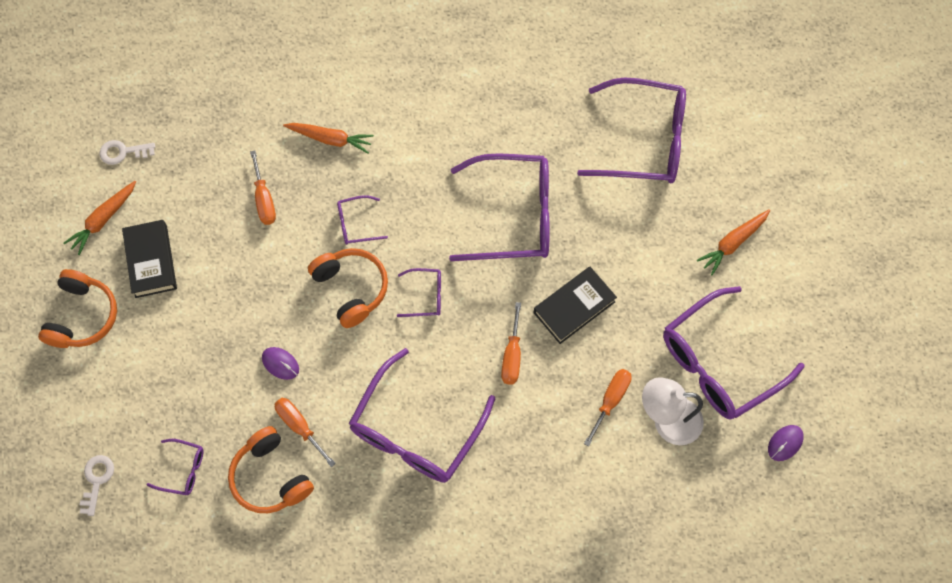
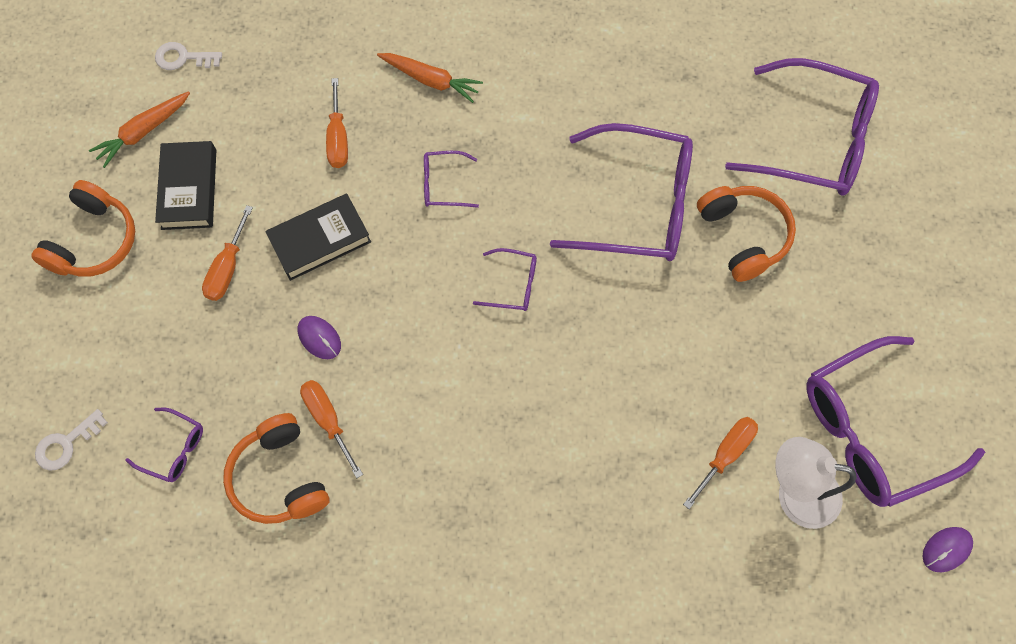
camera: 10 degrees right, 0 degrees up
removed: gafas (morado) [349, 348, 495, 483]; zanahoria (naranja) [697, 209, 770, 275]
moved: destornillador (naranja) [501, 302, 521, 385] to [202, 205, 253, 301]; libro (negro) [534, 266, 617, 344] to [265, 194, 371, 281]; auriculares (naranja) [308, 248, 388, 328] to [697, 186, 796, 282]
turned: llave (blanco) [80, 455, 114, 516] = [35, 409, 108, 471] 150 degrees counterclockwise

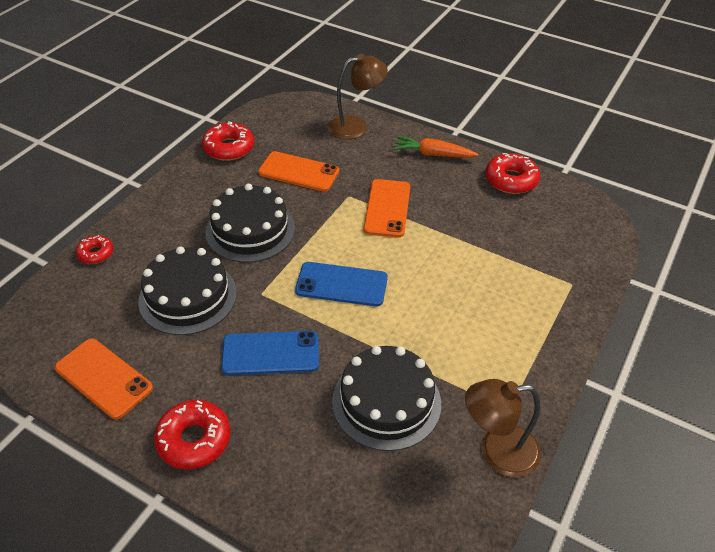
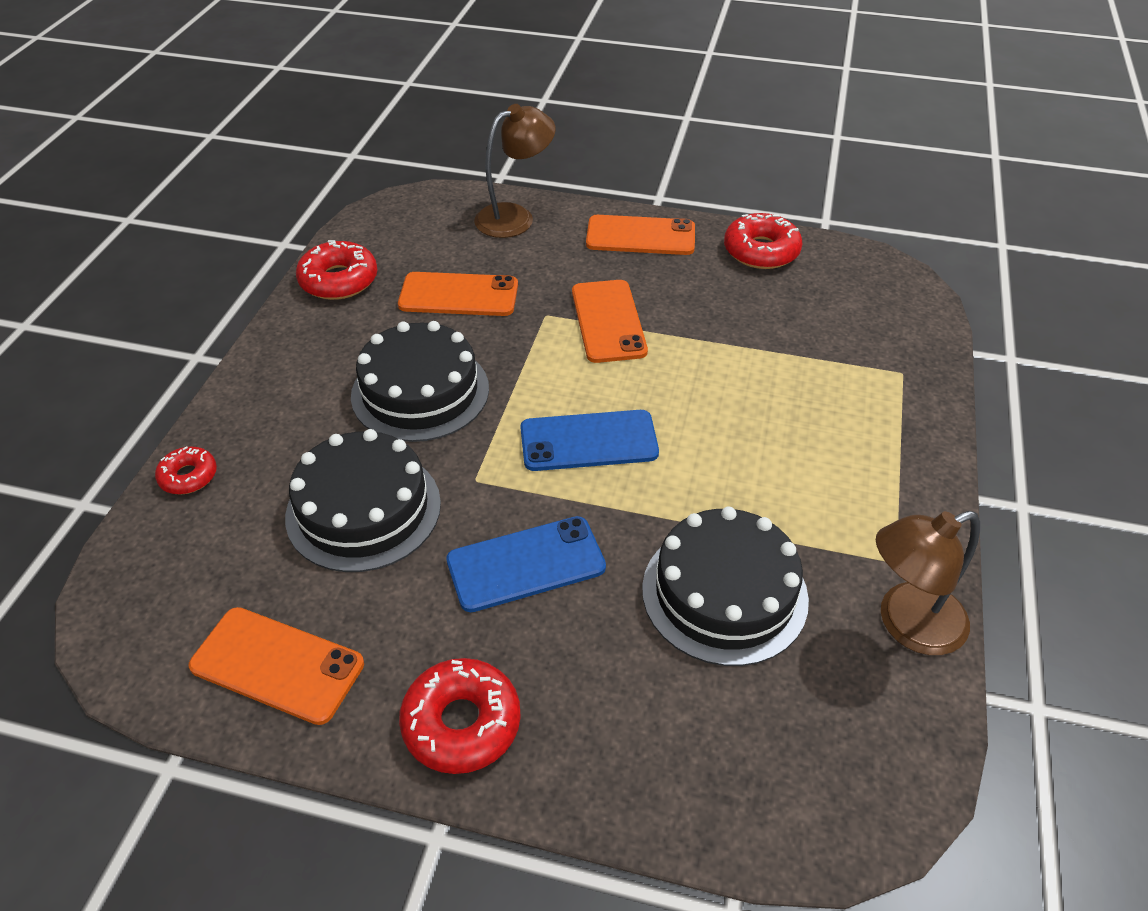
camera: 15 degrees left, 0 degrees up
replaced: zanahoria (naranja) [393, 136, 479, 158] to móvil (naranja) [586, 215, 695, 255]

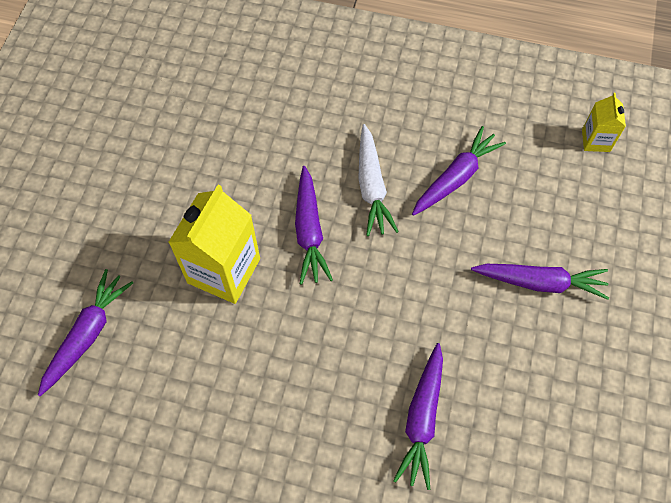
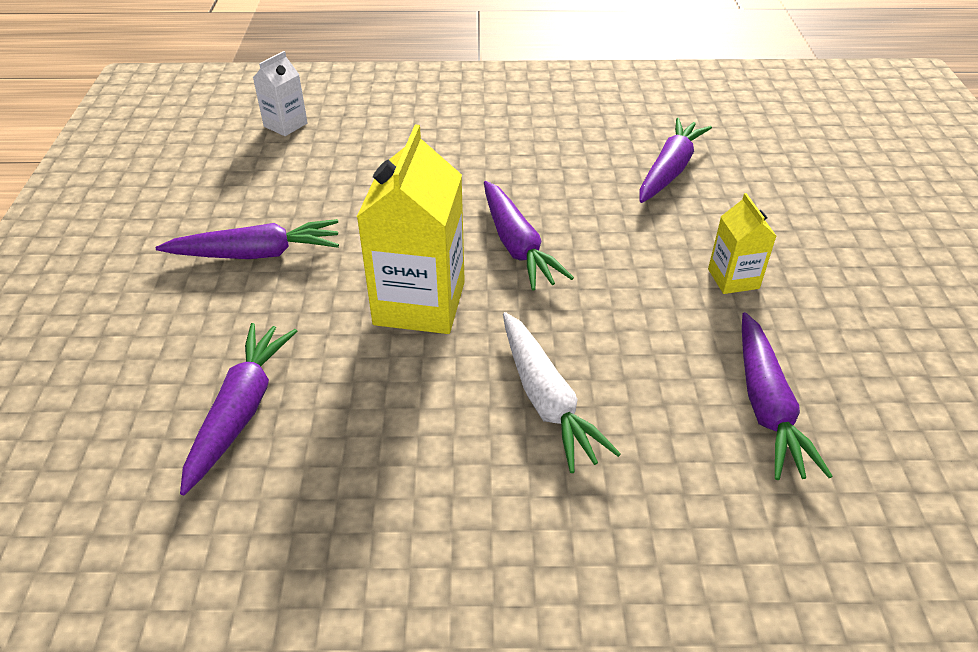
camera: 15 degrees left, 20 degrees down
added: cartón de leche (blanco) [253, 51, 308, 136]
moved: zanahoria (morado) [471, 264, 609, 300] to [156, 219, 339, 259]; zanahoria (blanco) [358, 124, 399, 236] to [503, 312, 621, 473]; cartón de leche (amarillo) [582, 93, 626, 152] to [708, 193, 776, 294]

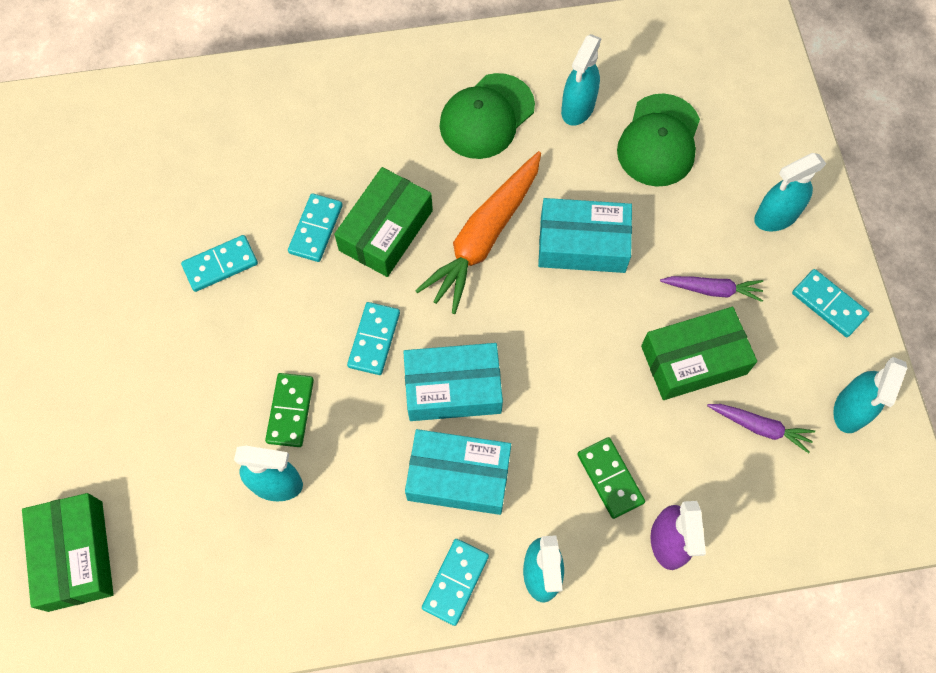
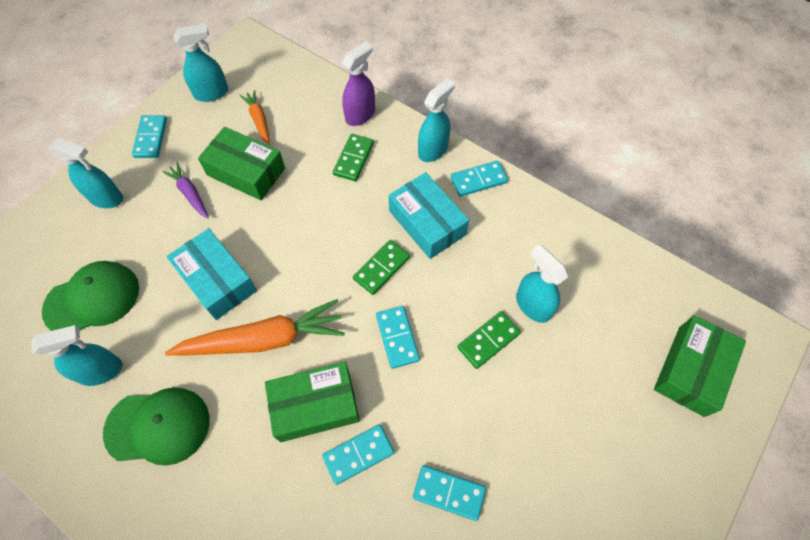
camera: 135 degrees left, 5 degrees down
replaced: caja (turquesa) [403, 343, 503, 421] to ficha de dominó (verde) [353, 240, 410, 295]
recoloured: zanahoria (morado) [707, 404, 815, 453] to zanahoria (naranja) [239, 90, 270, 145]
turned: ficha de dominó (turquesa) [347, 302, 400, 375] = [376, 306, 420, 369] 75 degrees counterclockwise

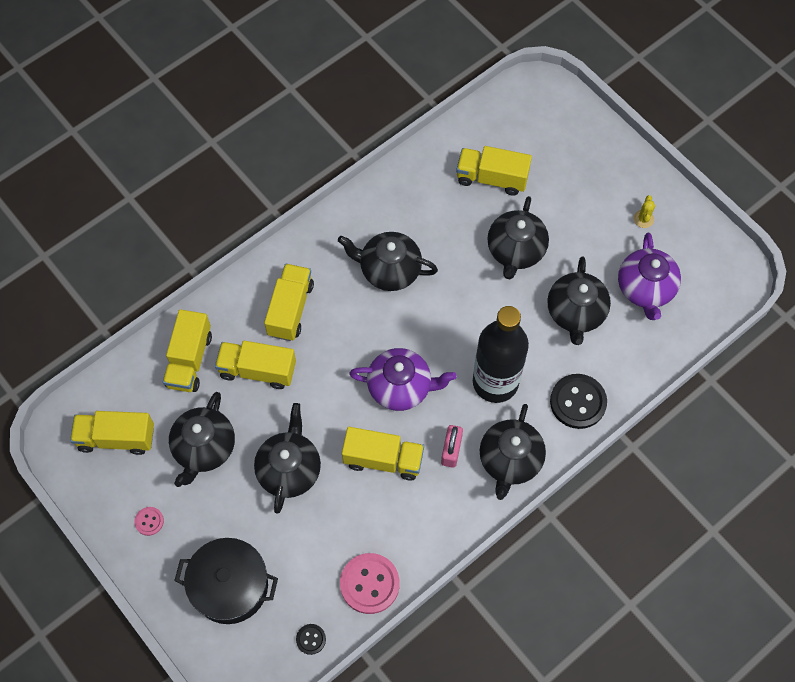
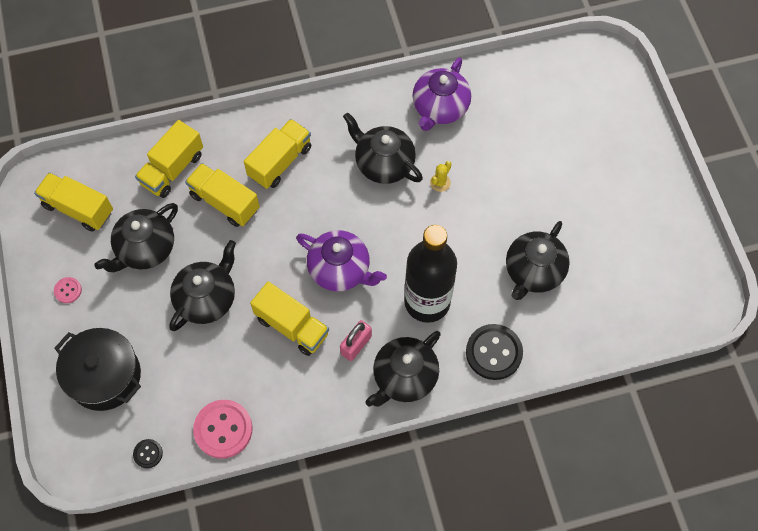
camera: 25 degrees right, 0 degrees up
removed: camión (amarillo) [456, 146, 532, 196]; tetera (negro) [487, 196, 549, 279]
moved: tetera (morado) [618, 233, 681, 320] to [412, 57, 471, 131]; cactus (amarillo) [634, 195, 655, 228] to [430, 161, 452, 192]

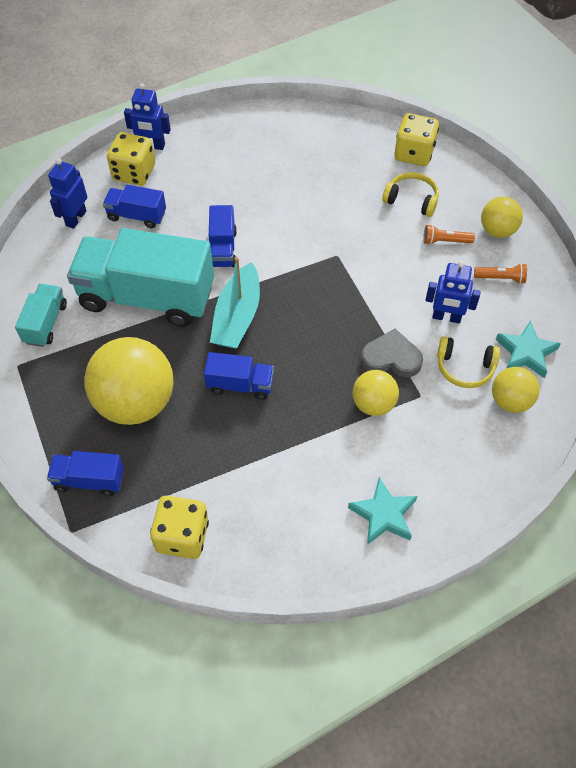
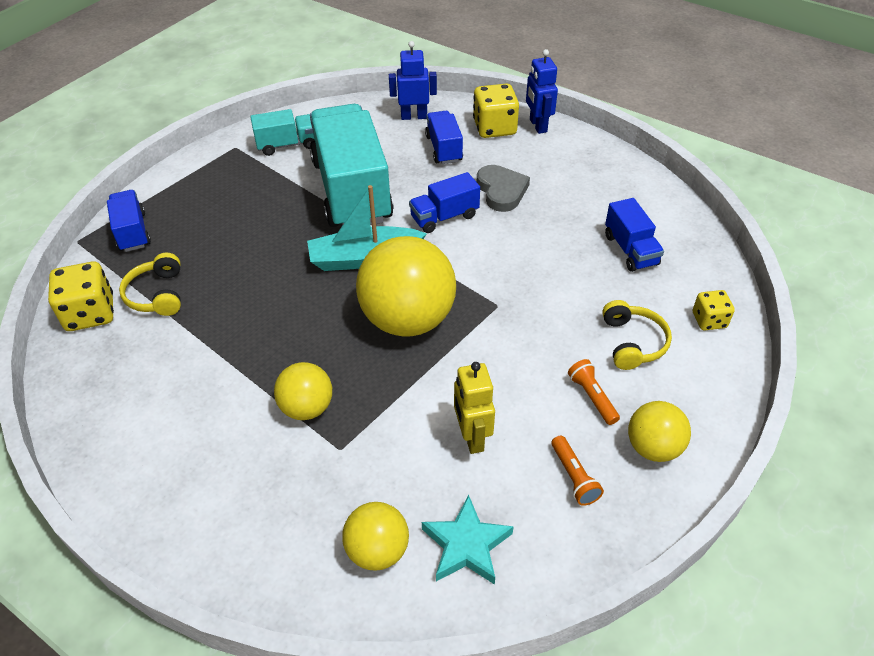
camera: 65 degrees right, 10 degrees down
removed: estrella (turquesa) [348, 477, 417, 545]
moved: auriculares (amarillo) [437, 336, 500, 388] to [119, 253, 181, 316]; pelota (amarillo) [84, 337, 174, 425] to [356, 236, 456, 337]; corazón (gris) [361, 329, 423, 377] to [477, 165, 530, 212]; camión (azul) [204, 352, 274, 400] to [605, 198, 664, 272]
recoloured: robot (azul) [425, 261, 481, 323] to robot (amarillo) [454, 362, 495, 454]
resized: dado (amarillo) [394, 113, 439, 166] = [693, 290, 735, 330] x0.60

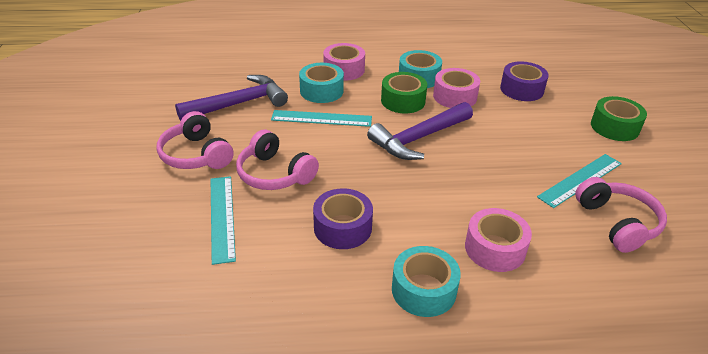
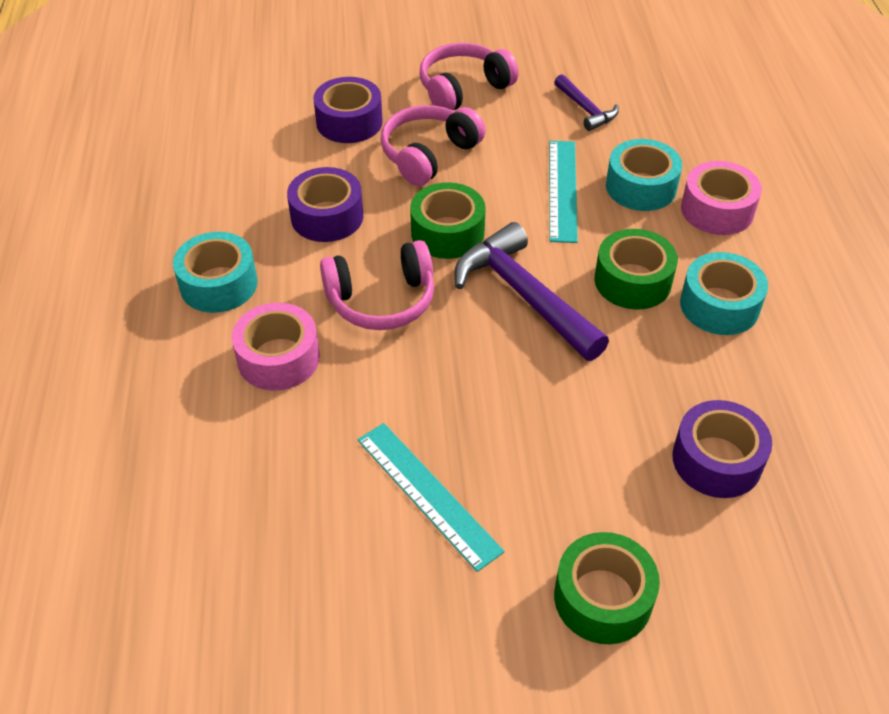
camera: 90 degrees right, 10 degrees up
removed: cinta adhesiva (rosa) [433, 68, 480, 108]
added: cinta adhesiva (verde) [410, 182, 486, 259]
moved: auriculares (rosa) [575, 177, 667, 253] to [320, 240, 434, 330]
replaced: regla (turquesa) [211, 176, 236, 265] to cinta adhesiva (morado) [313, 77, 383, 143]
resized: martillo (morado) [175, 75, 288, 121] = [554, 74, 619, 131] x0.54

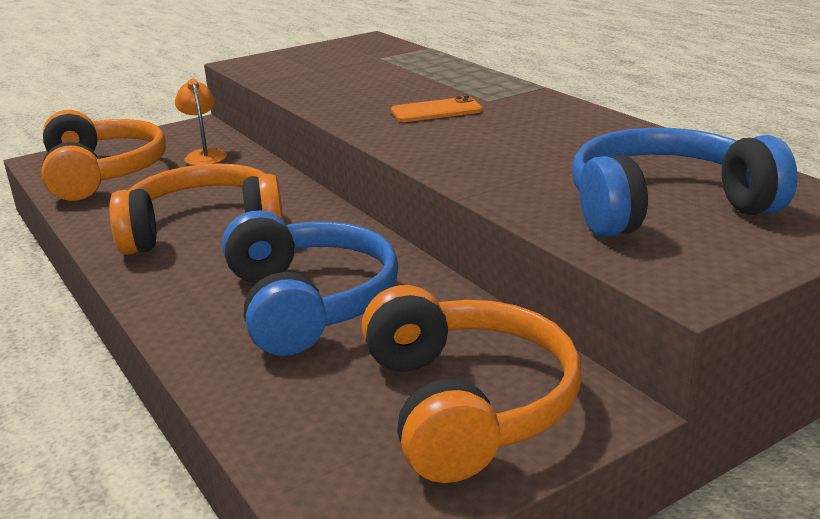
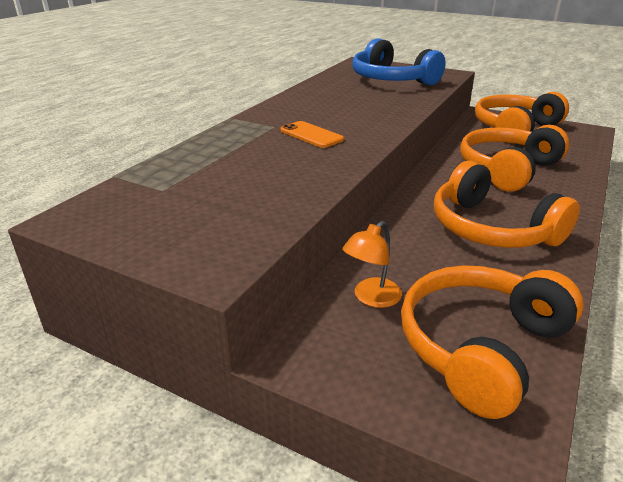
camera: 120 degrees left, 5 degrees up
recoloured: auriculares (azul) [222, 210, 399, 356] to auriculares (naranja) [460, 125, 569, 192]

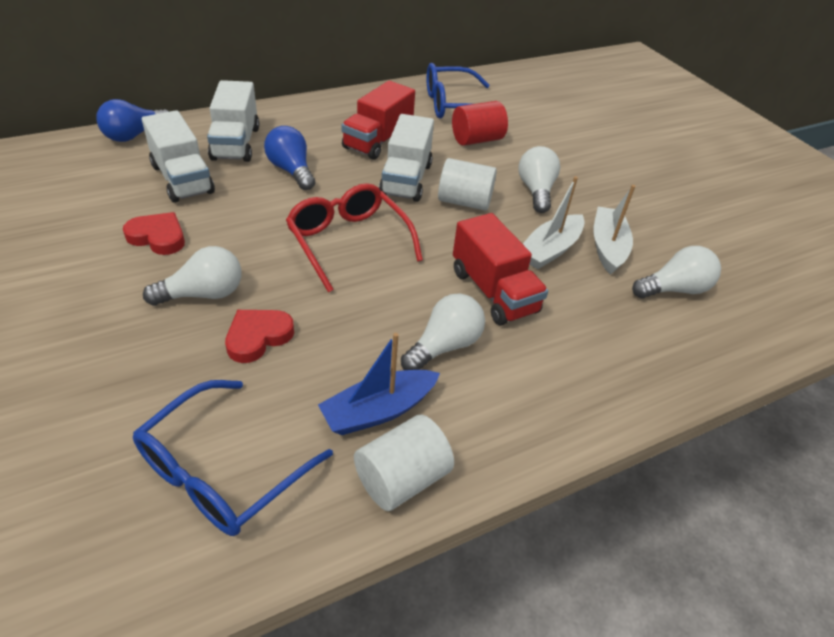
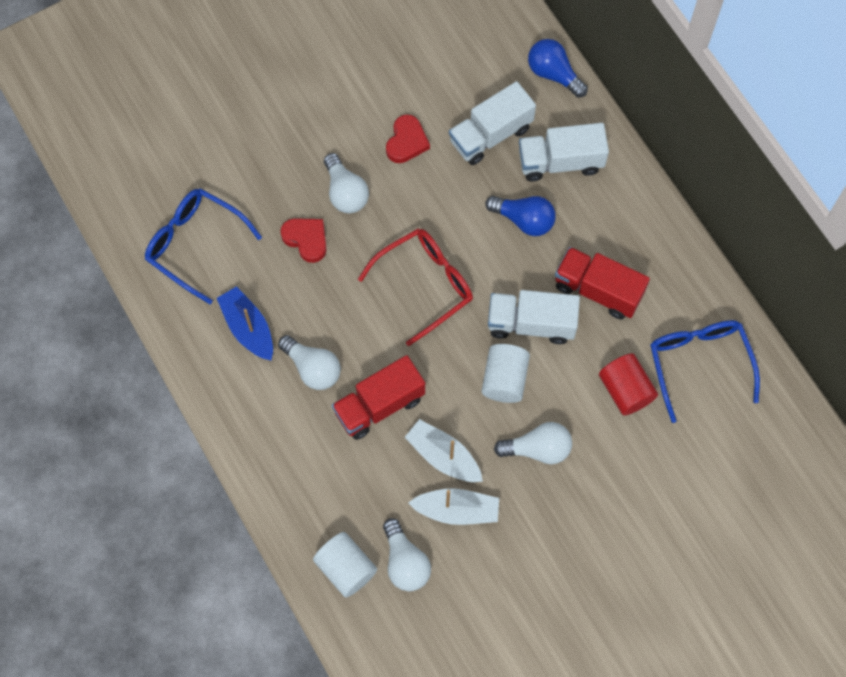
camera: 90 degrees right, 25 degrees up
moved: cilindro (blanco) [354, 415, 454, 511] to [313, 532, 377, 598]
turned: bombilla (azul) [264, 126, 315, 190] = [485, 196, 556, 236] 60 degrees clockwise

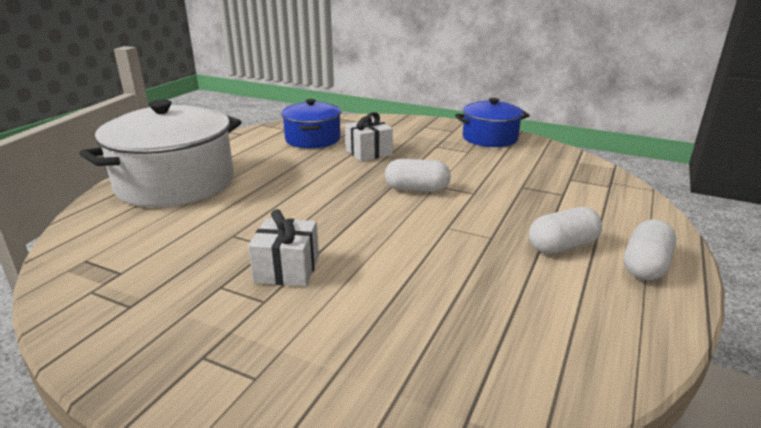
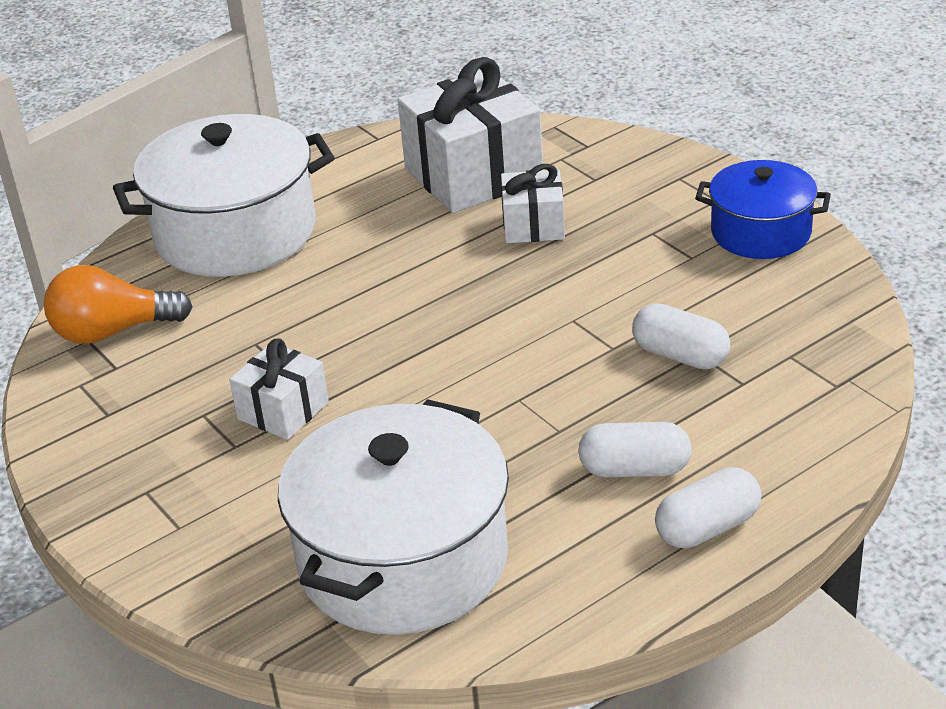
camera: 30 degrees right, 10 degrees up
added: bombilla (naranja) [44, 265, 193, 344]; olla (blanco) [278, 399, 509, 635]
moved: cápsula (blanco) [385, 159, 451, 192] to [632, 303, 730, 370]
replaced: olla (azul) [281, 99, 341, 148] to regalo (blanco) [398, 57, 543, 213]

